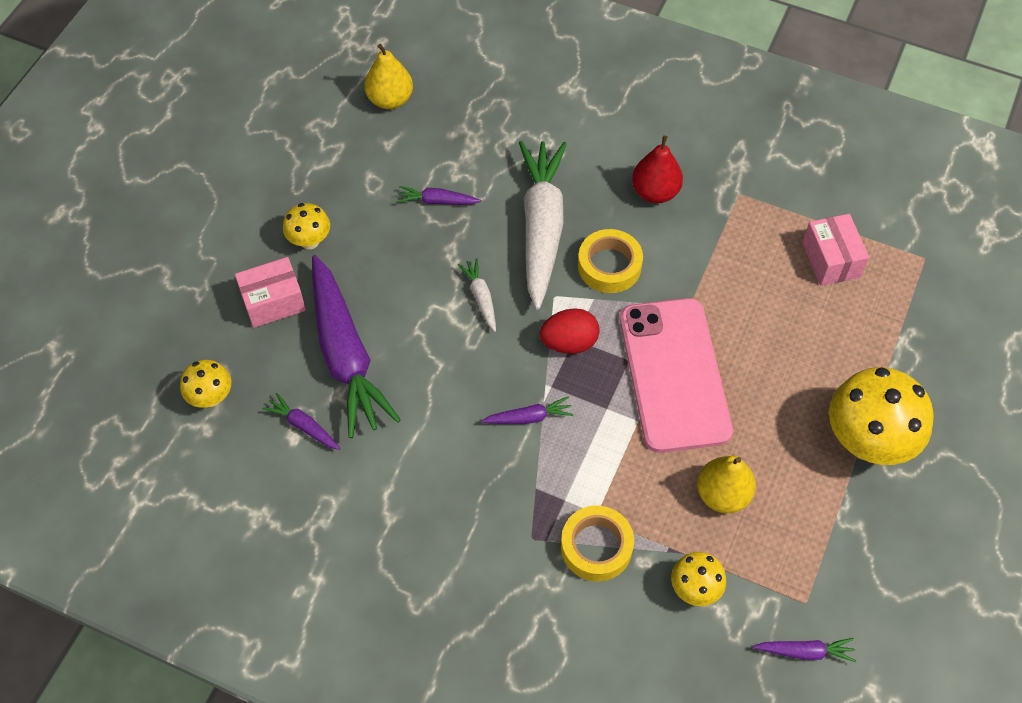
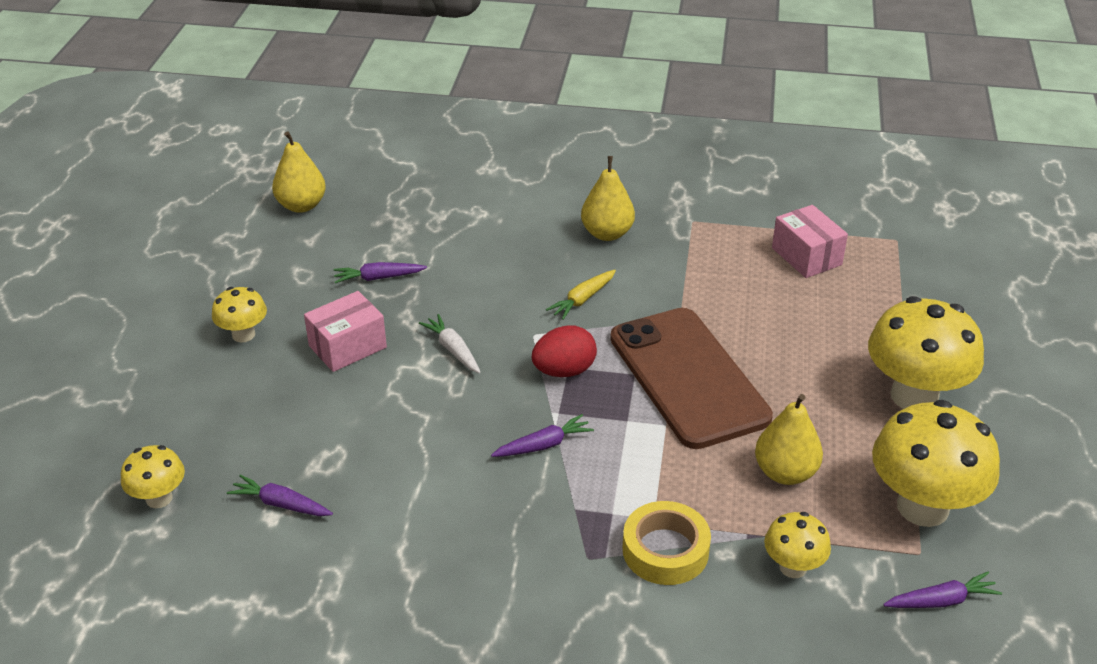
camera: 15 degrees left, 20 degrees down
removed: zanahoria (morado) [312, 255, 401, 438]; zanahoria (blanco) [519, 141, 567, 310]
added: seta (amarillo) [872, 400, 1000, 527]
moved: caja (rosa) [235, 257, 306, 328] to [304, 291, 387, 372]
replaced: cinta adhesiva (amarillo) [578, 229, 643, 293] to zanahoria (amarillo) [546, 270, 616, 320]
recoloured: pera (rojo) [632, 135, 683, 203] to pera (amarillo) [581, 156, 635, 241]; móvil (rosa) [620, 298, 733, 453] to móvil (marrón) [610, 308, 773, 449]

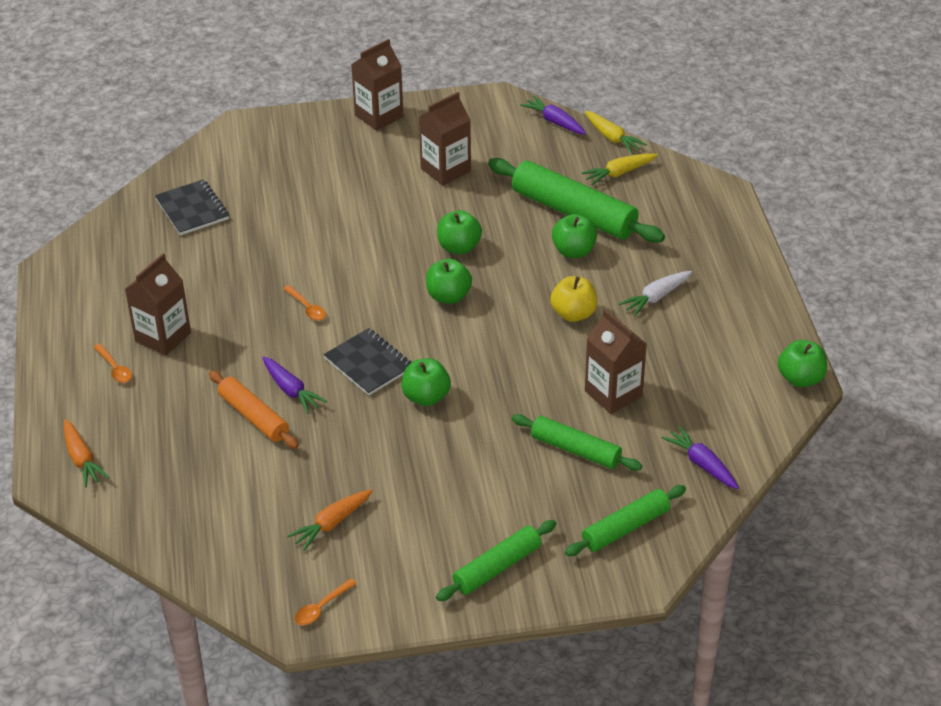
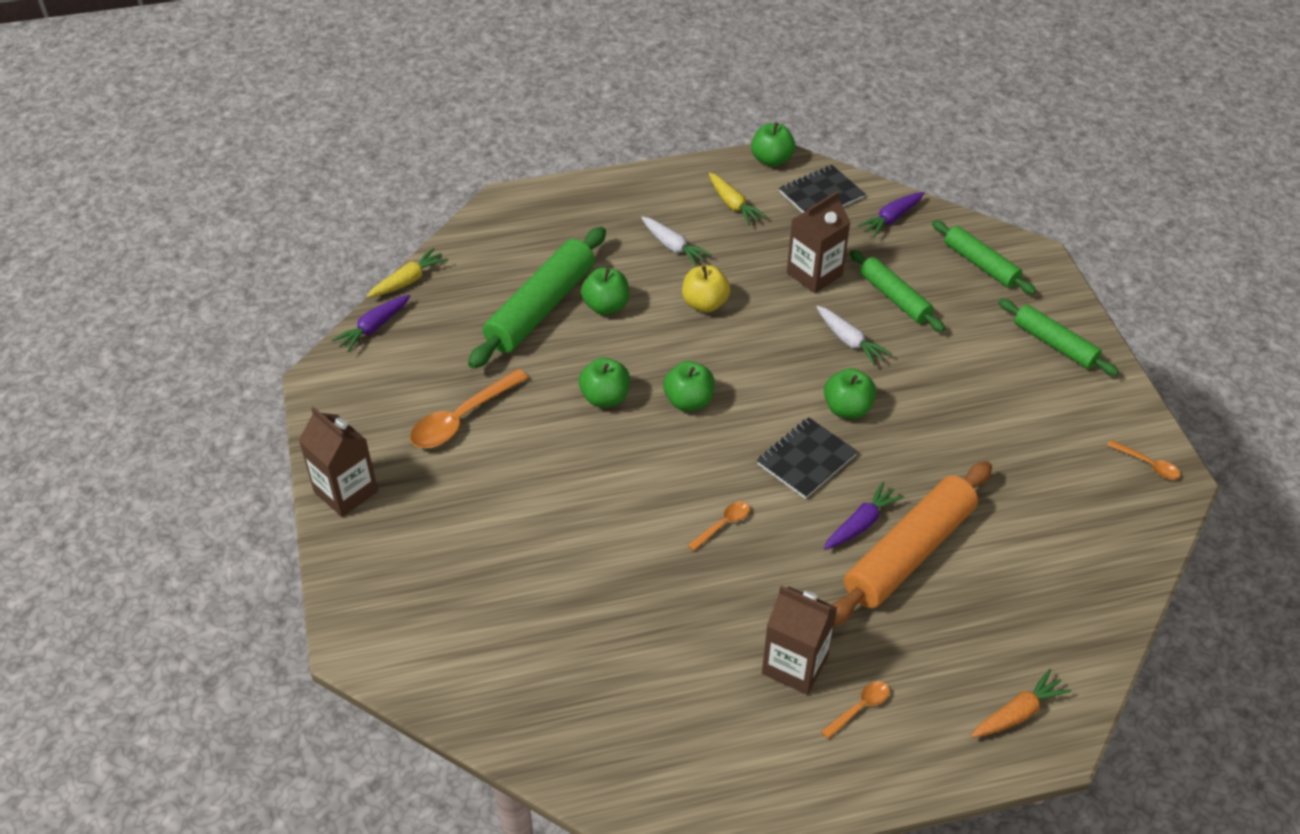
camera: 95 degrees left, 5 degrees up
removed: zanahoria (naranja) [287, 489, 373, 551]
added: zanahoria (blanco) [817, 306, 892, 366]
moved: zanahoria (amarillo) [581, 153, 658, 185] to [709, 173, 767, 225]; cuaderno (negro) [155, 179, 229, 235] to [779, 165, 865, 213]
replaced: cartón de leche (marrón) [419, 92, 471, 185] to cuchara (naranja) [410, 369, 528, 448]
turned: rodillo (verde) [512, 414, 642, 471] = [850, 250, 945, 332] 60 degrees counterclockwise
resized: rodillo (naranja) [209, 370, 299, 449] = [832, 461, 992, 626] x1.65

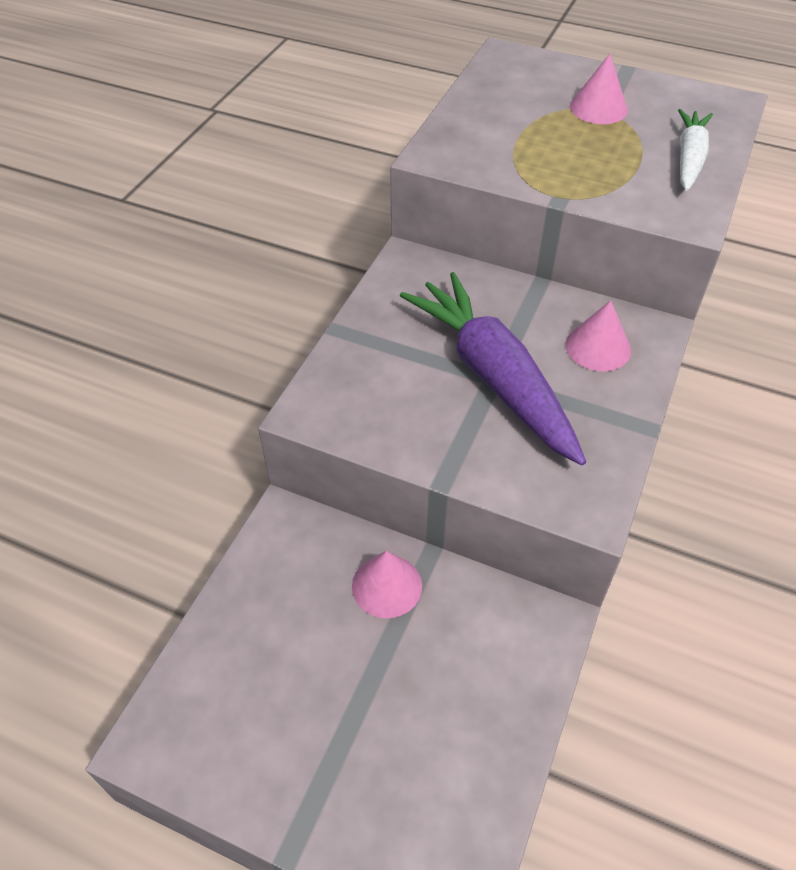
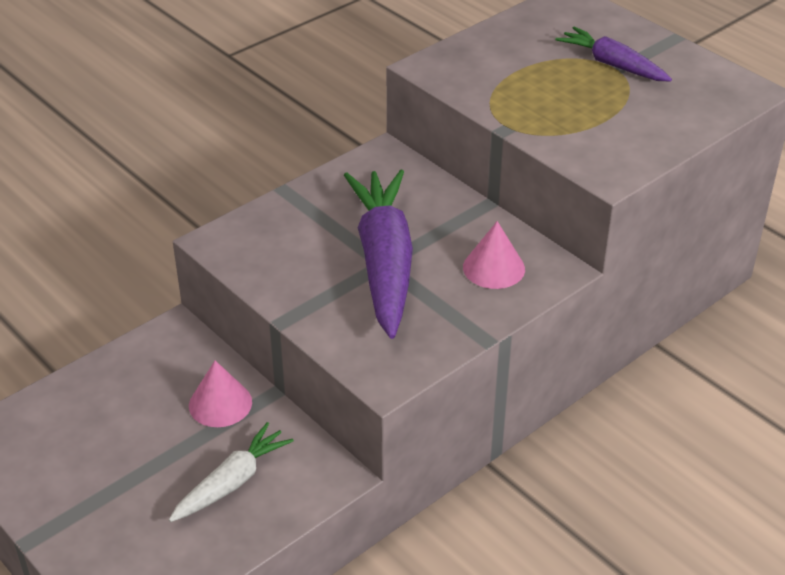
camera: 25 degrees right, 10 degrees down
moved: zanahoria (blanco) [678, 109, 713, 191] to [169, 422, 294, 522]
replaced: cono (rosa) [570, 54, 628, 124] to zanahoria (morado) [555, 27, 672, 81]

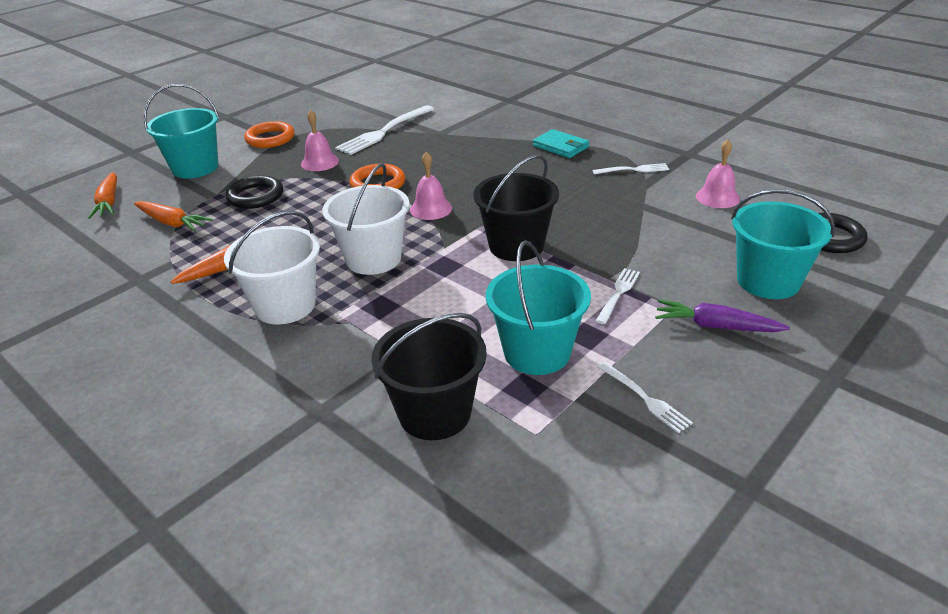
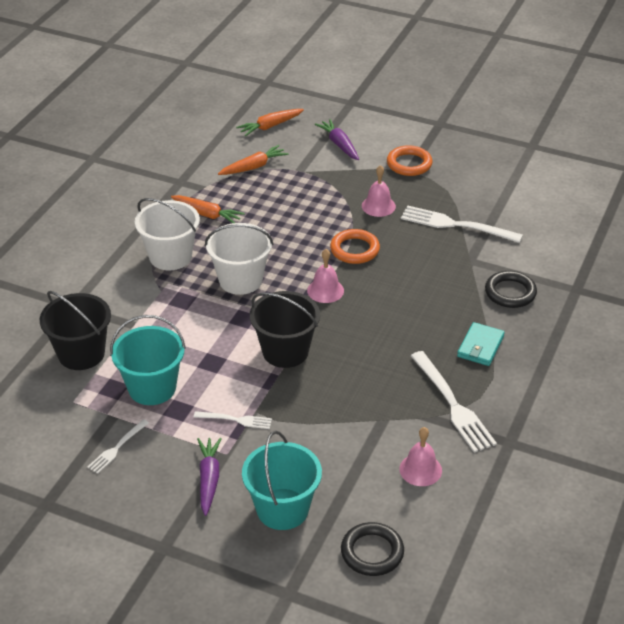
camera: 70 degrees right, 5 degrees up
moved: anillo (negro) [226, 175, 283, 209] to [485, 271, 537, 308]
replaced: balde (turquesa) [143, 84, 219, 179] to zanahoria (morado) [315, 119, 359, 160]
turned: zanahoria (naranja) [134, 201, 213, 232] = [218, 145, 289, 175] 135 degrees counterclockwise
resized: tenedor (blanco) [593, 163, 669, 174] = [411, 351, 497, 453] x1.84

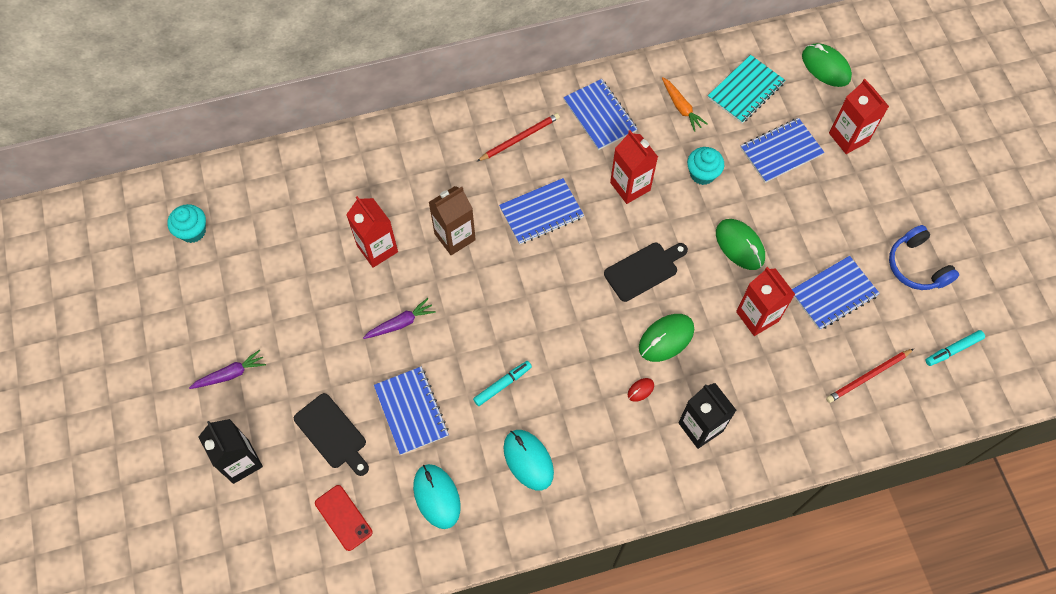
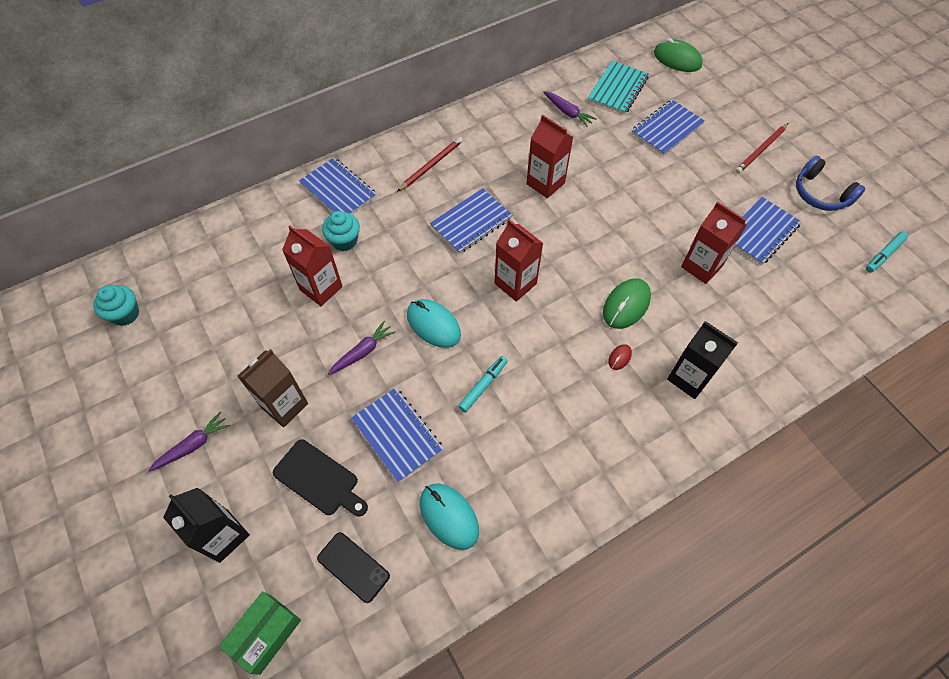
camera: 15 degrees left, 5 degrees down
removed: tabla de cortar (negro) [604, 243, 688, 302]; ratón (verde) [716, 219, 765, 270]
added: caja (verde) [219, 591, 301, 675]
moved: cartón de leche (marrón) [429, 186, 476, 255] to [237, 349, 308, 427]; cuaderno (azul) [563, 79, 637, 150] to [299, 157, 377, 214]; magdalena (turquesa) [687, 147, 724, 185] to [322, 211, 360, 251]; ratón (turquesa) [503, 430, 554, 491] to [407, 299, 461, 348]; cartón de leche (rojo) [829, 79, 889, 154] to [494, 219, 543, 302]; lápiz (rojo) [826, 349, 914, 403] to [735, 123, 788, 174]
recoloured: móvil (rojo) [315, 485, 373, 551] to móvil (negro) [317, 532, 390, 603]; zanahoria (naranja) [662, 77, 708, 132] to zanahoria (morado) [543, 91, 596, 127]

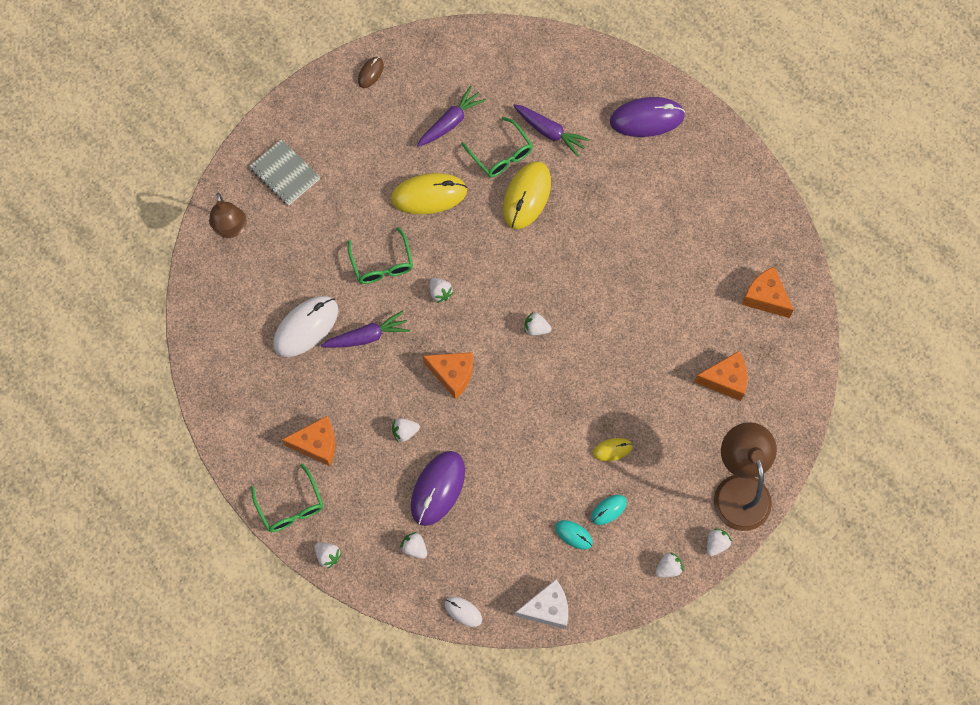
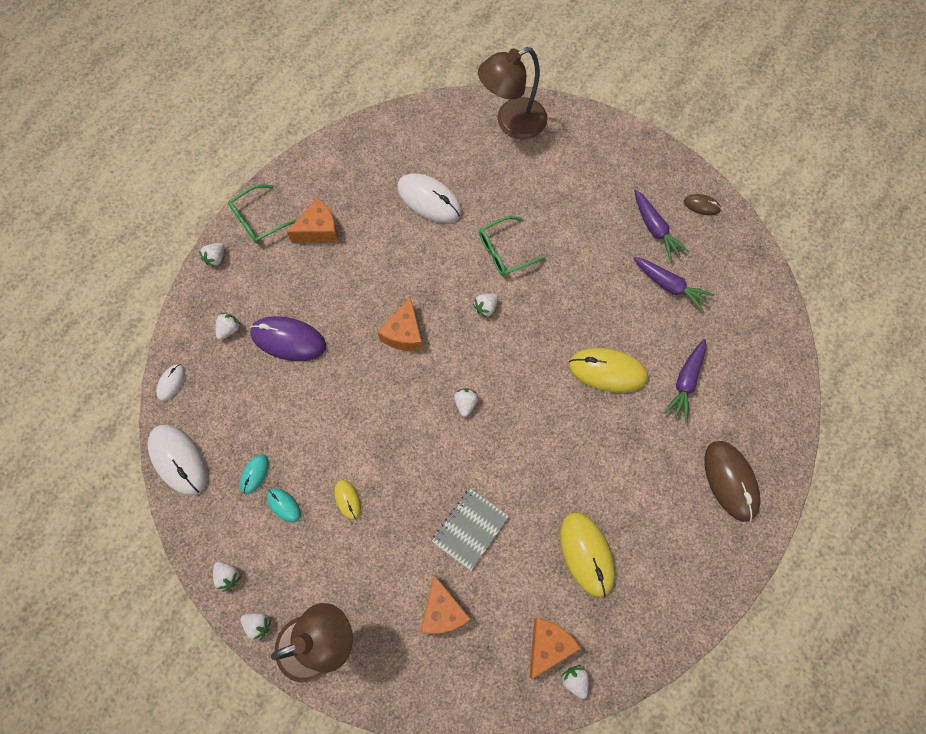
camera: 80 degrees right, 0 degrees up
removed: gafas (verde) [462, 117, 533, 177]
moved: cuaderno (gris) [249, 139, 320, 206] to [432, 488, 509, 571]; ratón (amarillo) [391, 173, 467, 214] to [560, 512, 615, 597]; fresa (blanco) [392, 418, 420, 442] to [561, 665, 589, 699]; zanahoria (morado) [321, 310, 410, 348] to [634, 190, 690, 262]
replaced: queso (blanco) [515, 579, 568, 629] to ratón (blanco) [148, 425, 207, 496]
recoloured: ratón (morado) [610, 97, 685, 137] to ratón (marrón) [704, 441, 760, 522]
turned: queso (naranja) [282, 416, 335, 466] = [287, 198, 338, 242] 105 degrees counterclockwise
resized: lámpara (marrón) [209, 192, 247, 238] = [478, 47, 547, 139] x1.56

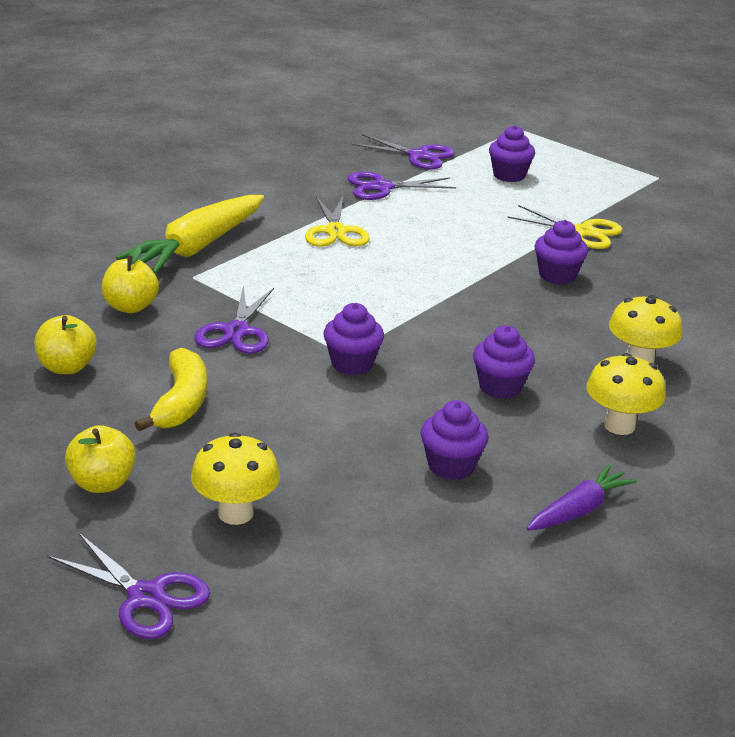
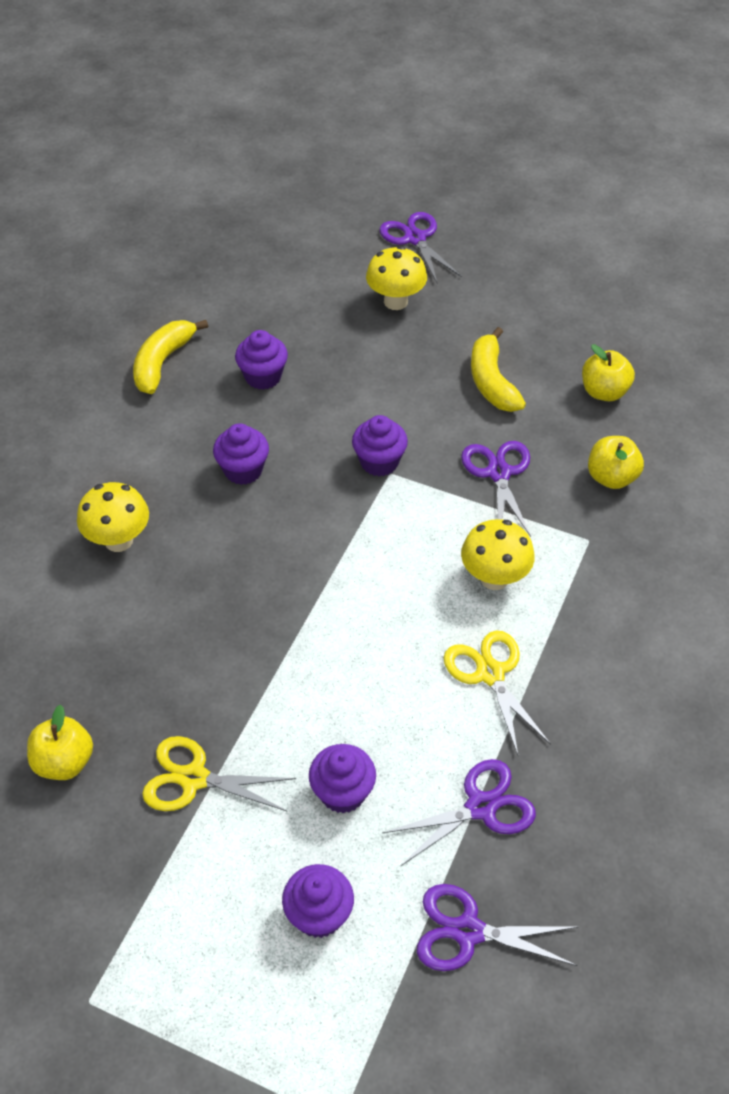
camera: 165 degrees right, 20 degrees up
removed: zanahoria (amarillo) [116, 195, 264, 275]
moved: manzana (amarillo) [65, 425, 136, 493] to [27, 705, 93, 780]; magdalena (morado) [535, 220, 588, 284] to [309, 744, 376, 814]; seta (amarillo) [587, 353, 666, 435] to [461, 519, 535, 590]
replaced: zanahoria (morado) [527, 464, 637, 531] to plátano (amarillo) [133, 320, 208, 394]
turned: tijeras (morado) [47, 533, 210, 639] = [379, 212, 462, 283] 45 degrees clockwise

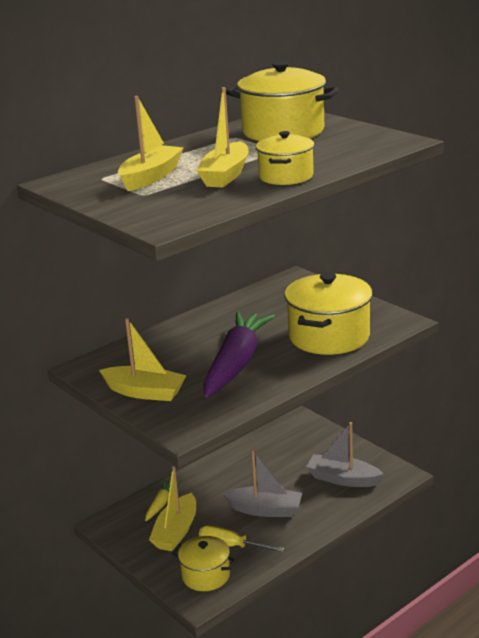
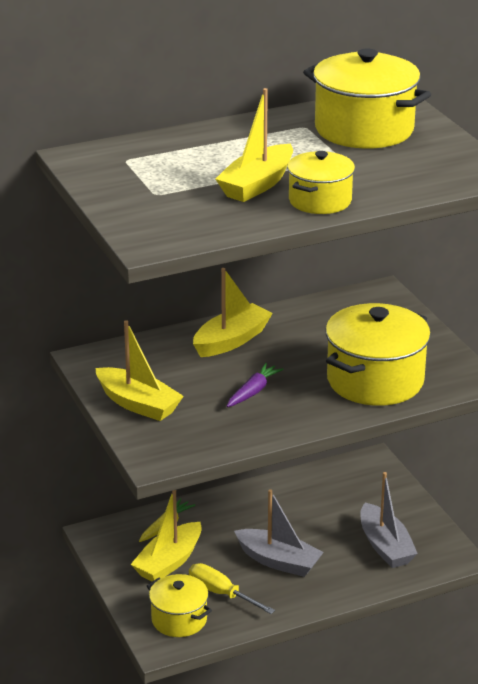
camera: 15 degrees right, 5 degrees up
moved: barco (amarillo) [118, 96, 184, 191] to [193, 268, 273, 357]
turned: barco (gris) [306, 422, 383, 487] = [361, 472, 418, 568] 150 degrees counterclockwise
resized: zanahoria (morado) [203, 312, 275, 398] = [227, 363, 284, 407] x0.44

